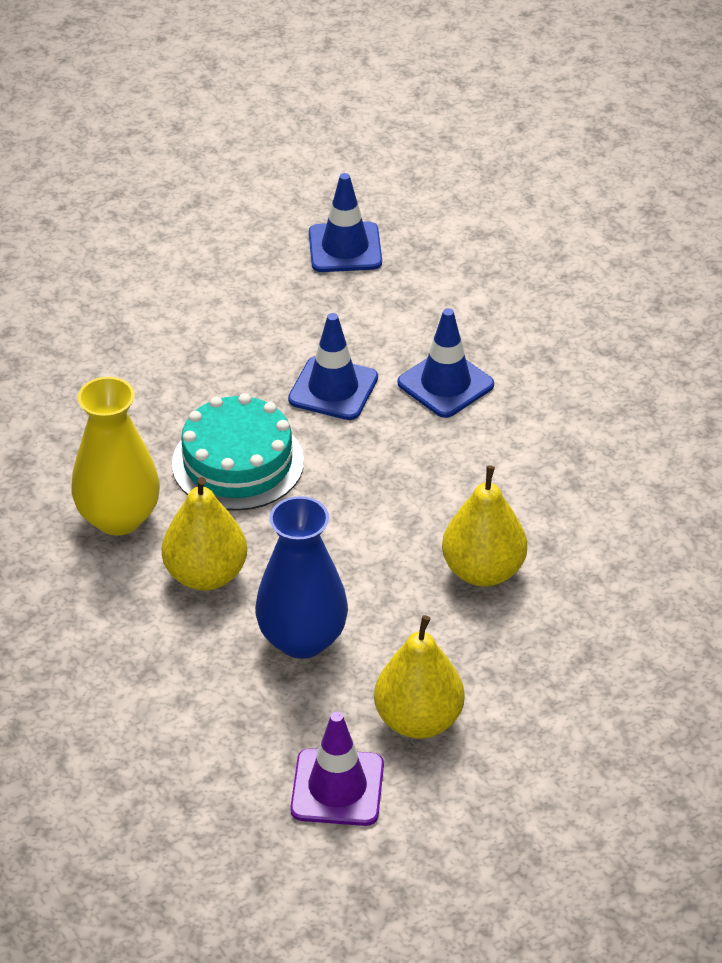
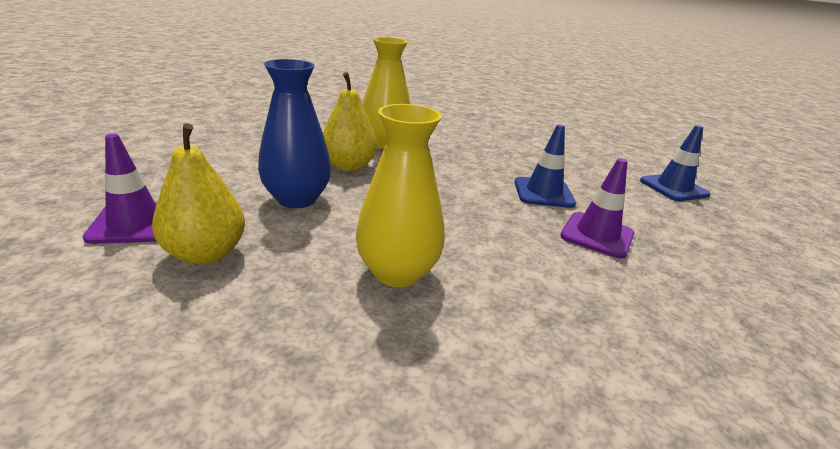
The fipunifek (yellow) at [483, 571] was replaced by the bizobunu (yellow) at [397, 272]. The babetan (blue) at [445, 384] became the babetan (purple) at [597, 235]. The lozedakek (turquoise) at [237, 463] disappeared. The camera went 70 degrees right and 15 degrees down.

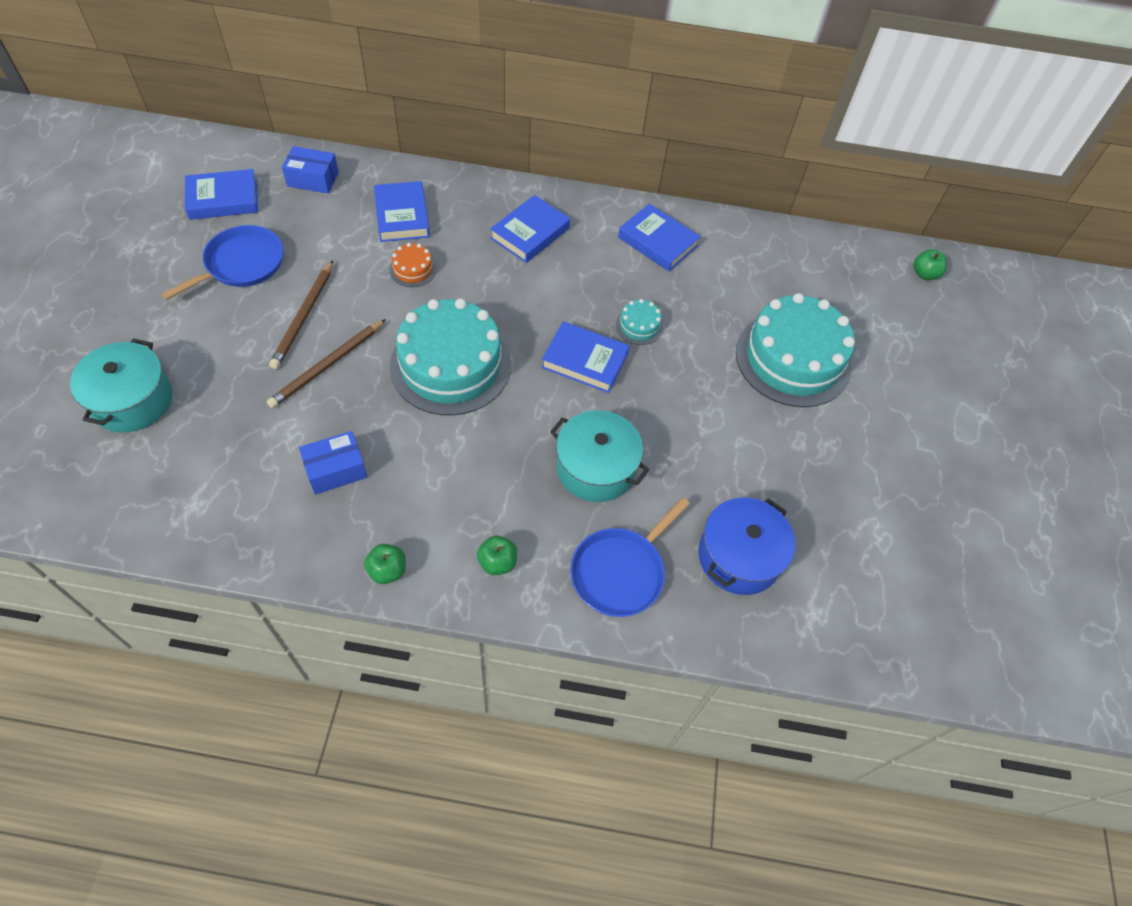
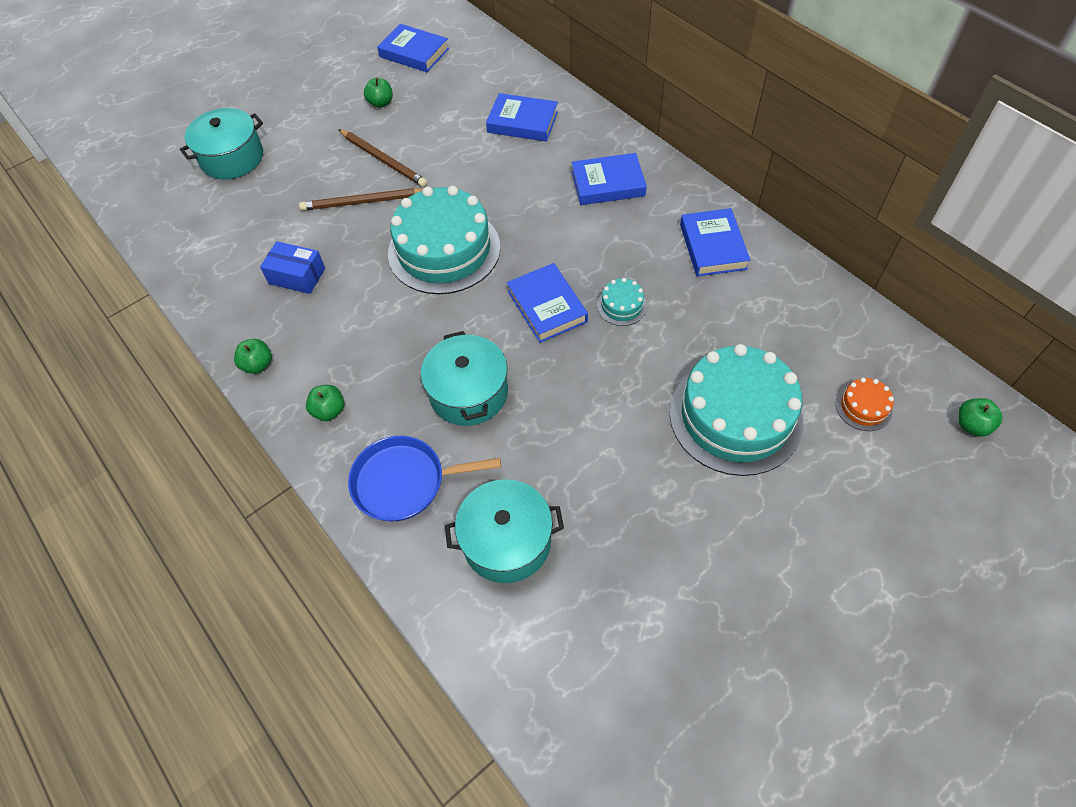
The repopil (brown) at [304, 316] turned 105 degrees counterclockwise. The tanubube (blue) at [241, 264] was replaced by the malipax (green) at [381, 103]. The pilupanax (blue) at [739, 557] became the pilupanax (turquoise) at [507, 541]. The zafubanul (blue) at [402, 216] turned 75 degrees clockwise. The lozedakek (orange) moved from [413, 269] to [863, 407]. The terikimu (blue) at [313, 179] disappeared. The camera went 50 degrees right and 0 degrees up.

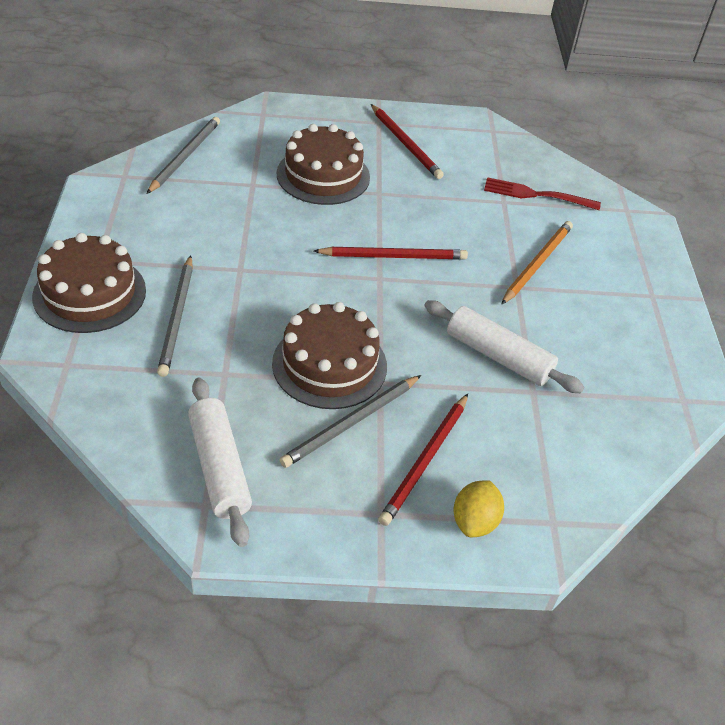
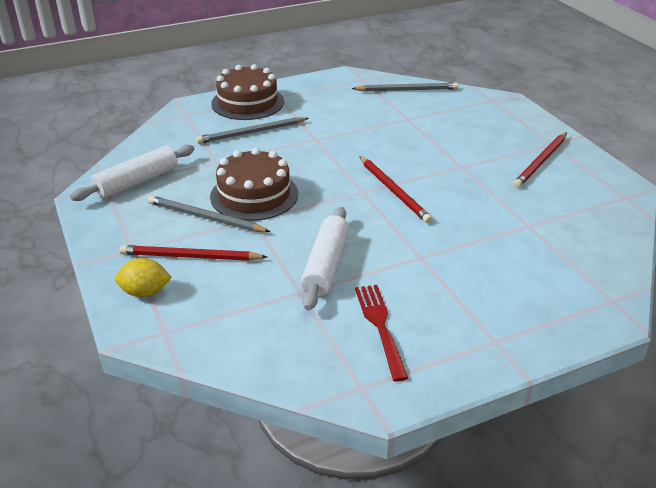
The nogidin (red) moved from [536, 195] to [380, 326]. The lozedakek (brown) at [323, 175] disappeared. The repopil (orange) at [537, 263] disappeared. The camera went 70 degrees right and 10 degrees down.

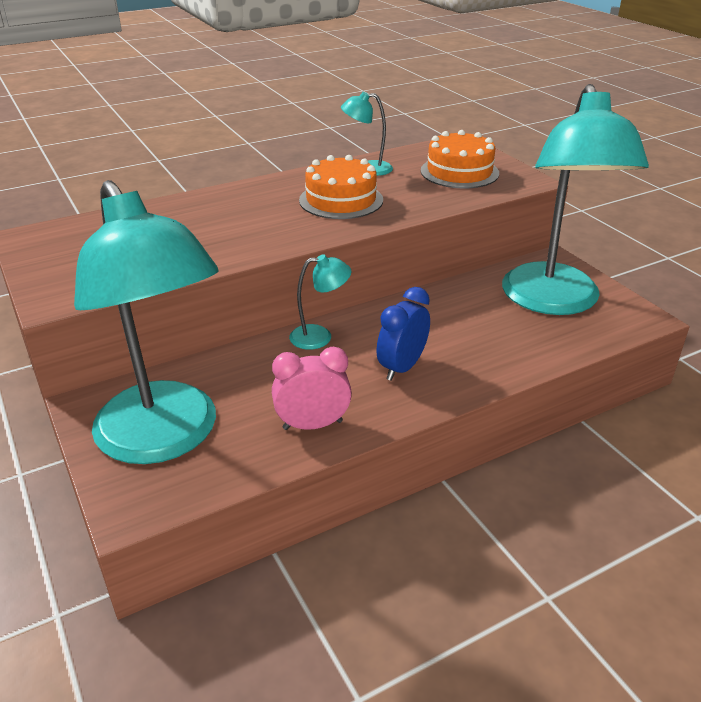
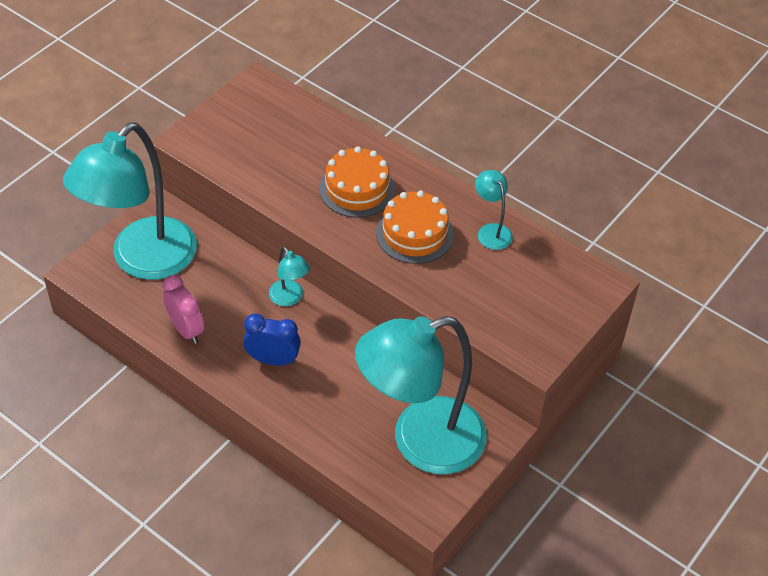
The lozedakek (orange) moved from [459, 172] to [357, 189]. The camera went 65 degrees right and 15 degrees up.

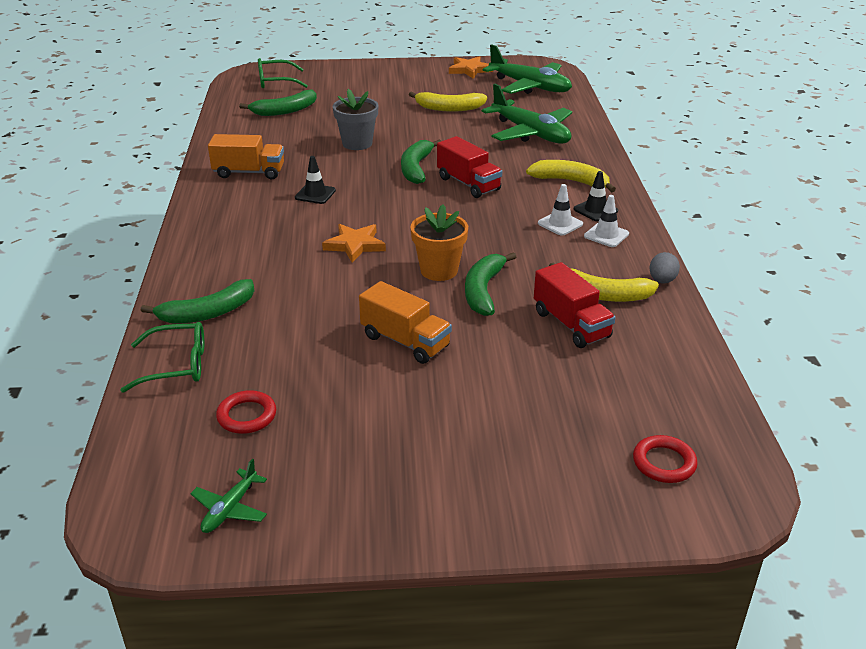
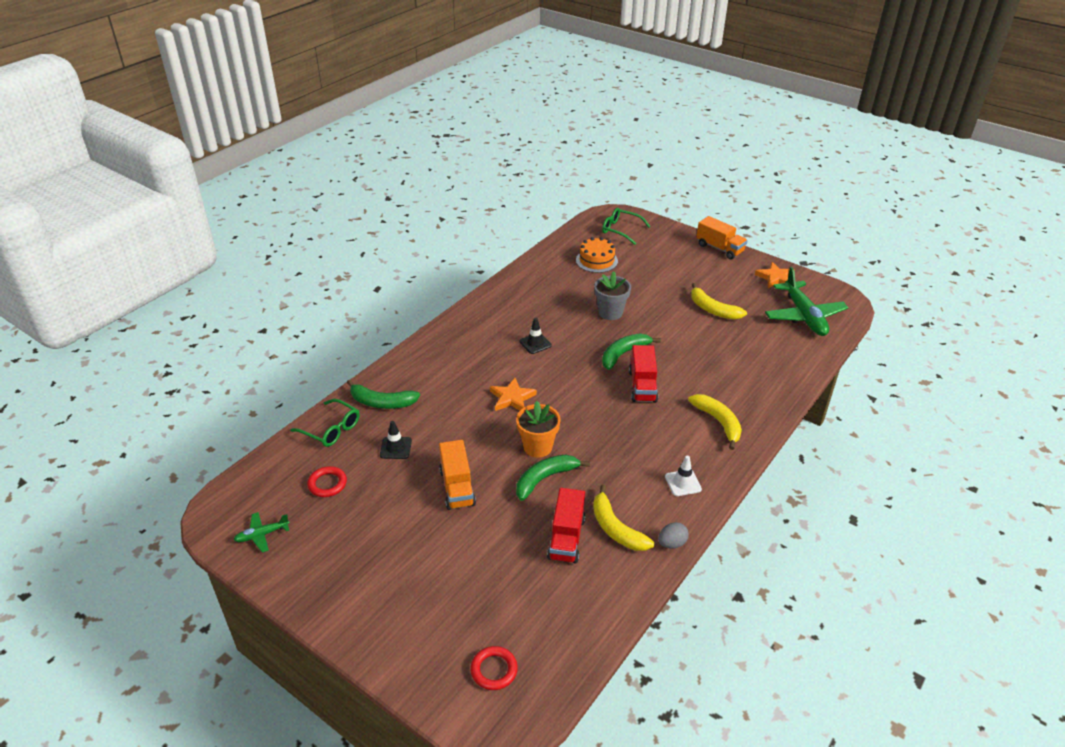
The babetan (black) moved from [595, 210] to [395, 448]. The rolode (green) at [285, 111] was replaced by the lozedakek (orange) at [596, 260]. The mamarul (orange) moved from [249, 172] to [719, 248]. The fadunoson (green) at [531, 133] disappeared. The babetan (white) at [560, 224] disappeared. The camera went 40 degrees right and 5 degrees up.

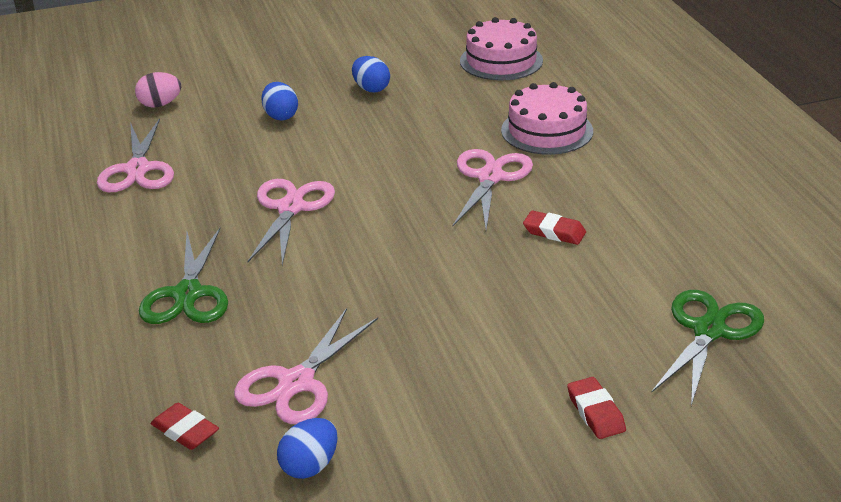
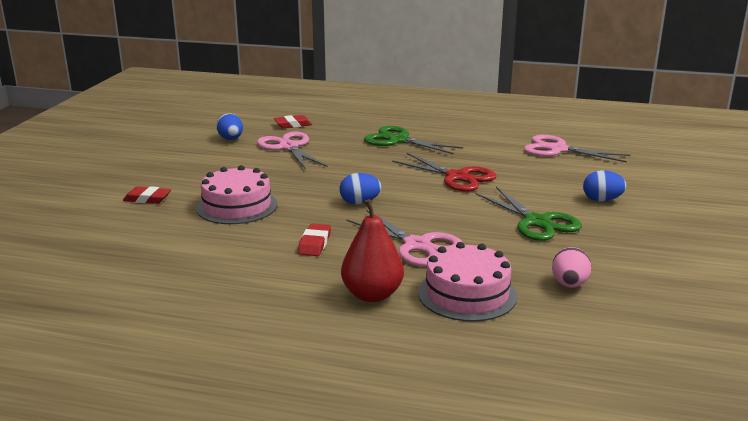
The lozedakek (pink) moved from [501, 61] to [237, 206]. The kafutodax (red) at [554, 232] turned 45 degrees counterclockwise. The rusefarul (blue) moved from [371, 89] to [360, 202]. The fipunifek (red) at [372, 295] appeared. The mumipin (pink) at [290, 208] became the mumipin (red) at [457, 177]. The mumipin (green) moved from [709, 331] to [537, 222]. The rusefarul (pink) moved from [160, 104] to [569, 284]. The camera went 120 degrees right and 10 degrees down.

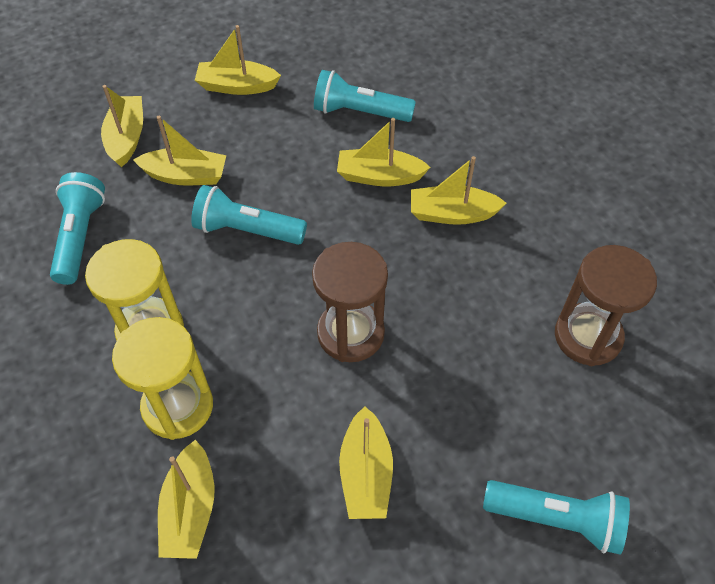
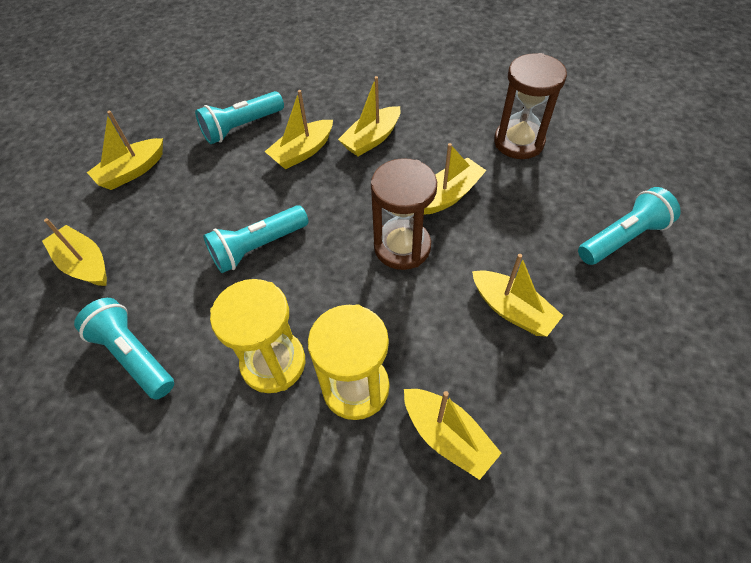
The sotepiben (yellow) moved from [186, 175] to [449, 195]. The camera went 45 degrees left and 0 degrees up.

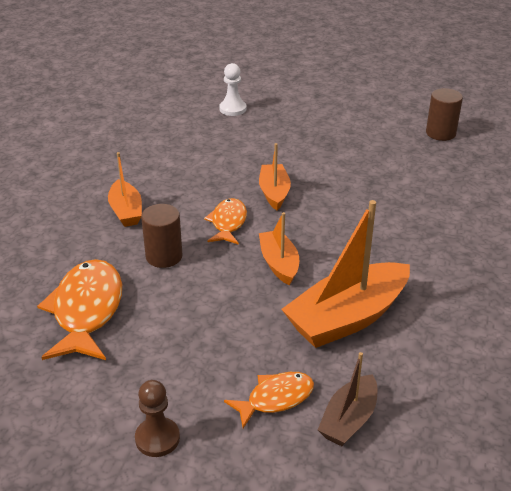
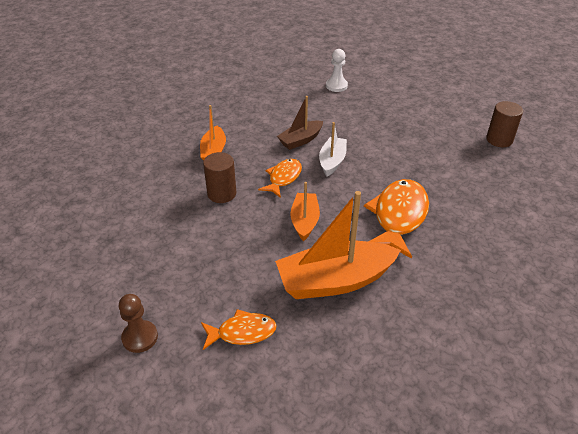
The sotepiben (brown) moved from [349, 420] to [300, 140]. The sotepiben (orange) at [274, 192] became the sotepiben (white) at [332, 161]. The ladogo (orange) moved from [86, 311] to [398, 217]. The camera went 20 degrees right and 5 degrees up.

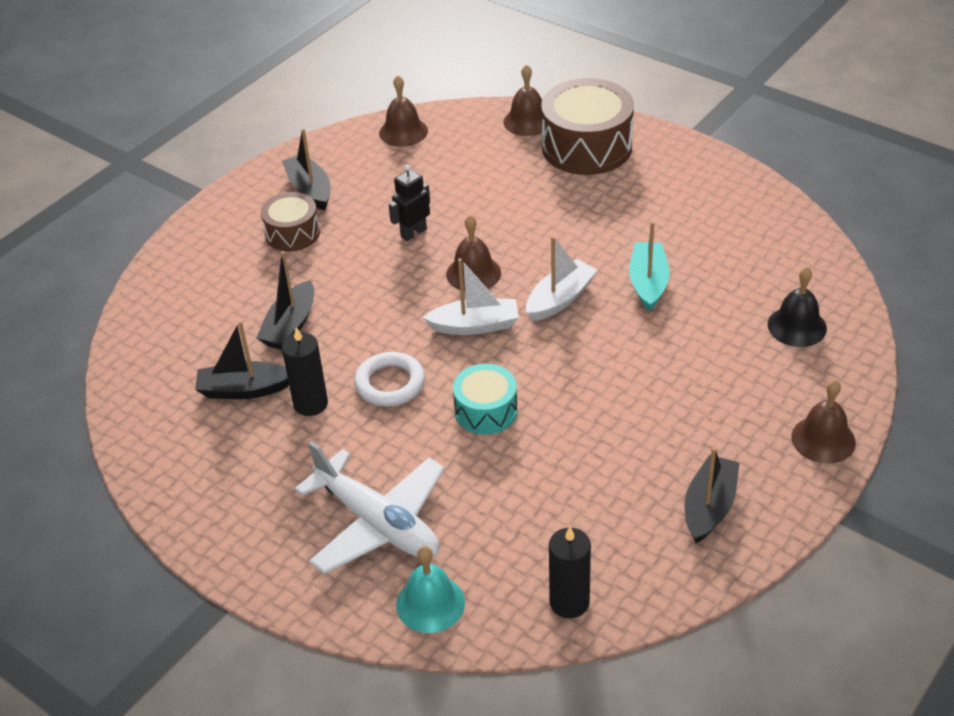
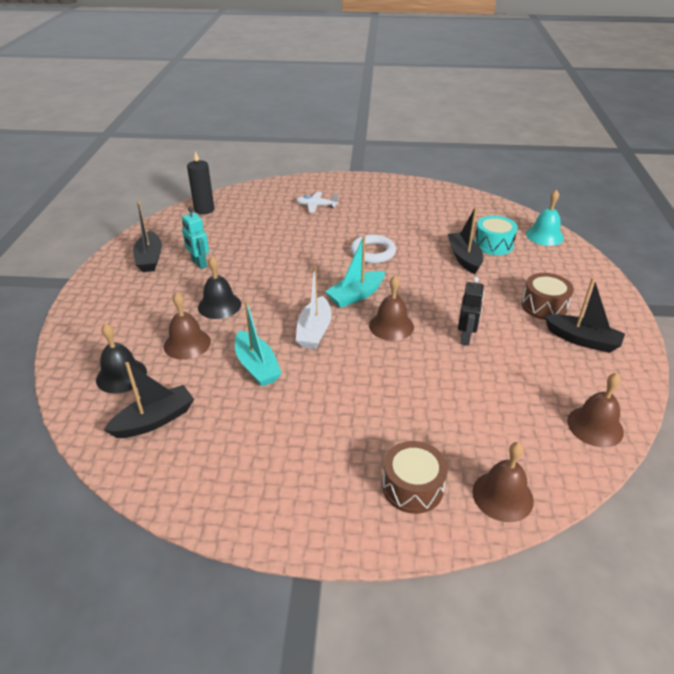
The sotepiben (black) moved from [244, 389] to [154, 420]. The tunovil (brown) moved from [823, 439] to [187, 344]. The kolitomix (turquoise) at [199, 263] appeared. The tunovil (black) at [219, 305] appeared. The fadunoson (white) at [378, 523] changed to 0.47 times the size. The sotepiben (white) at [475, 326] became the sotepiben (turquoise) at [356, 295]. The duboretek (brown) at [586, 147] changed to 0.57 times the size. The duboretek (turquoise) moved from [486, 411] to [493, 244]. The tunovil (turquoise) moved from [430, 603] to [544, 236]. The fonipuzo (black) at [310, 404] disappeared. The camera went 145 degrees right and 5 degrees down.

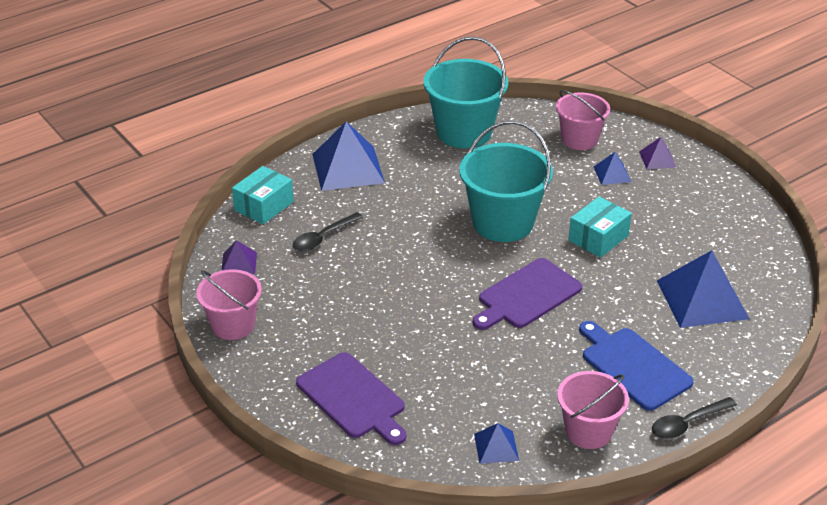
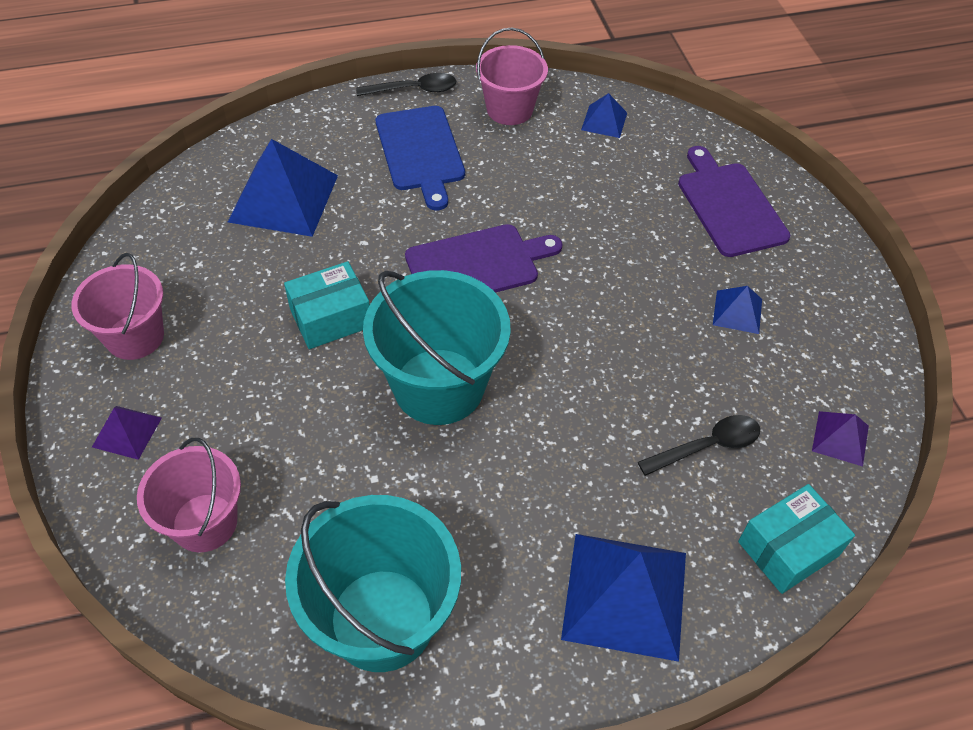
The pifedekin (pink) moved from [233, 325] to [135, 337]. The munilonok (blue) moved from [612, 174] to [737, 311]. The camera went 160 degrees left and 15 degrees up.

